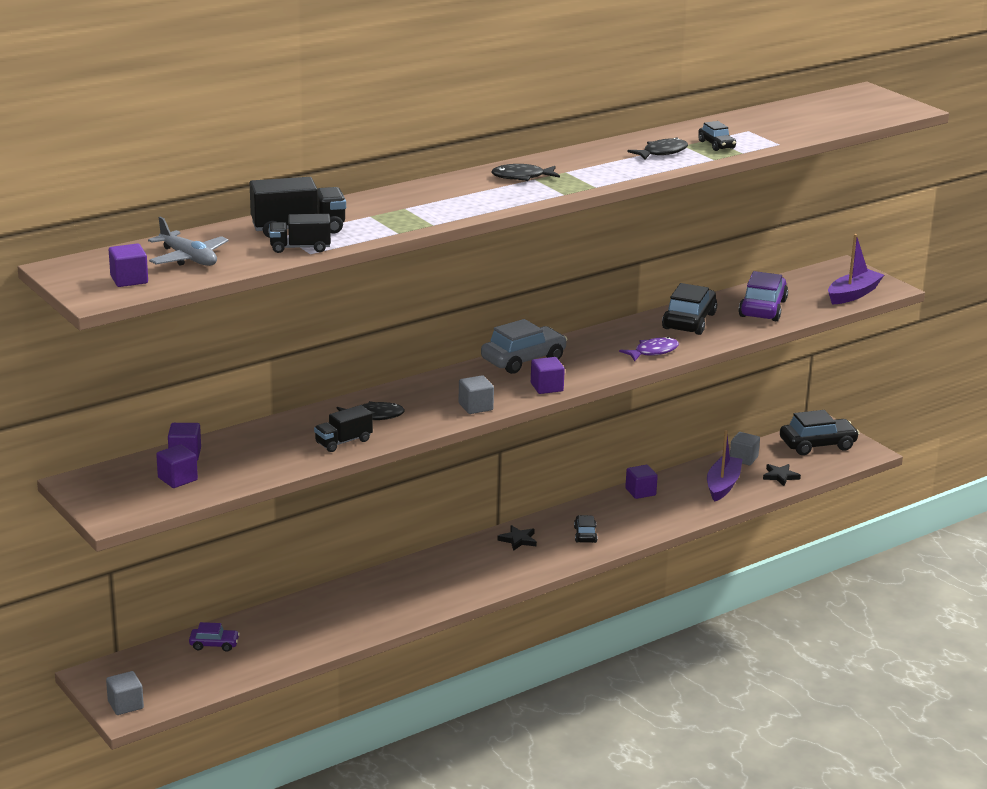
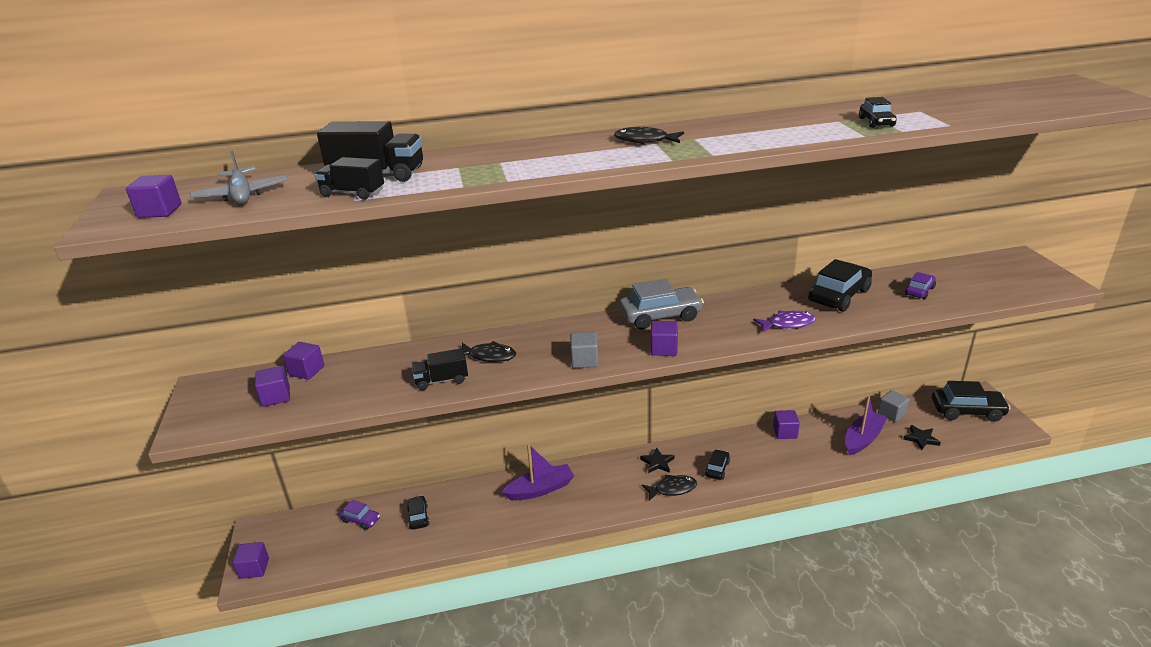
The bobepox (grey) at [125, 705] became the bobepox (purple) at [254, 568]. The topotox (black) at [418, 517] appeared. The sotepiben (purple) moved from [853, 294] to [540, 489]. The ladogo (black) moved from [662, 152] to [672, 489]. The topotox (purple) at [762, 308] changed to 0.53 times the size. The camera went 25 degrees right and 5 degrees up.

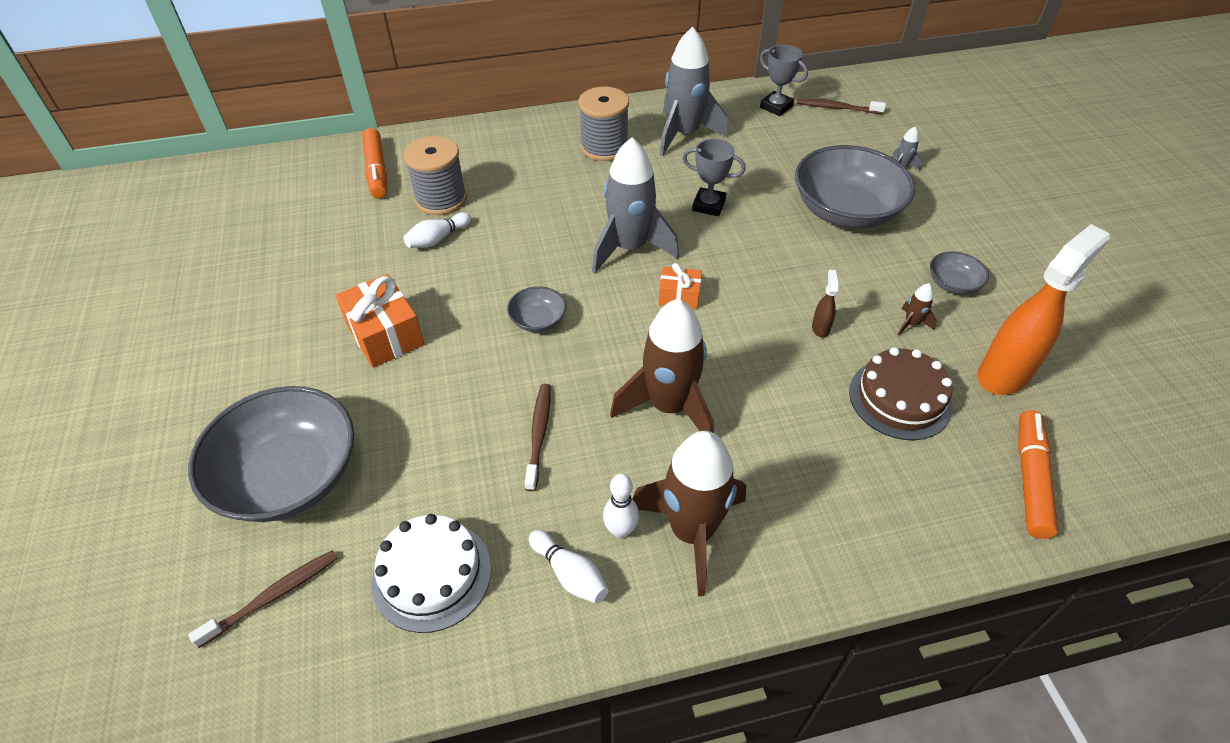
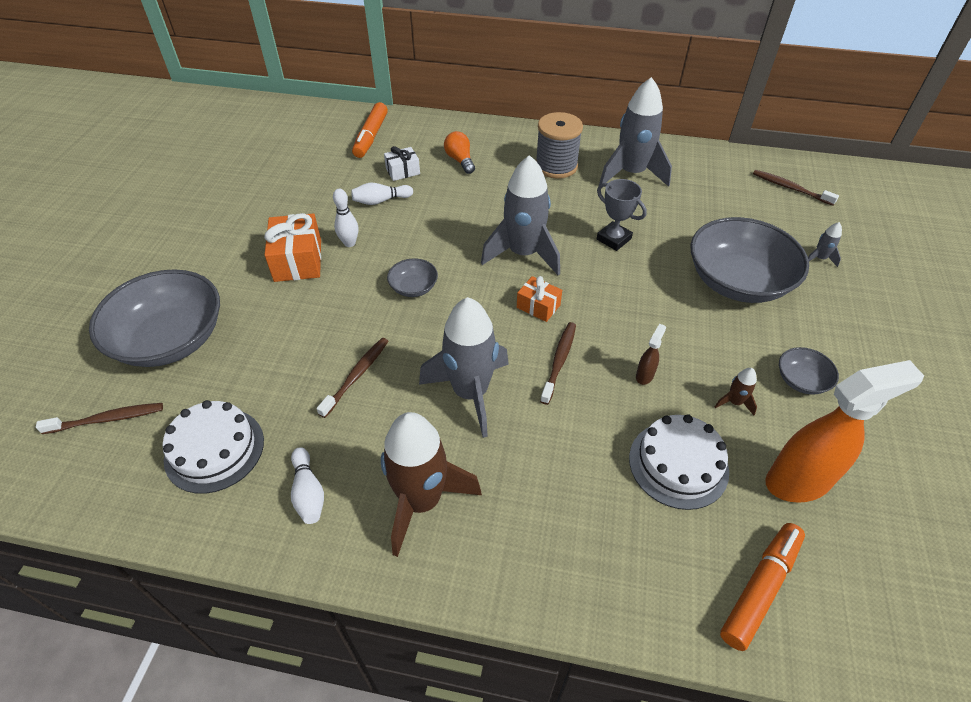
The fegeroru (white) moved from [620, 530] to [349, 243]. The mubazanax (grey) at [441, 199] was replaced by the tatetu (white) at [403, 171]. The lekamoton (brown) at [669, 406] became the lekamoton (grey) at [470, 393]. The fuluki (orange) at [460, 160] appeared. The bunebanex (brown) at [559, 361] appeared. The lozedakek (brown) at [900, 399] became the lozedakek (white) at [678, 464]. The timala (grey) at [776, 107] disappeared. The camera went 25 degrees right and 0 degrees up.

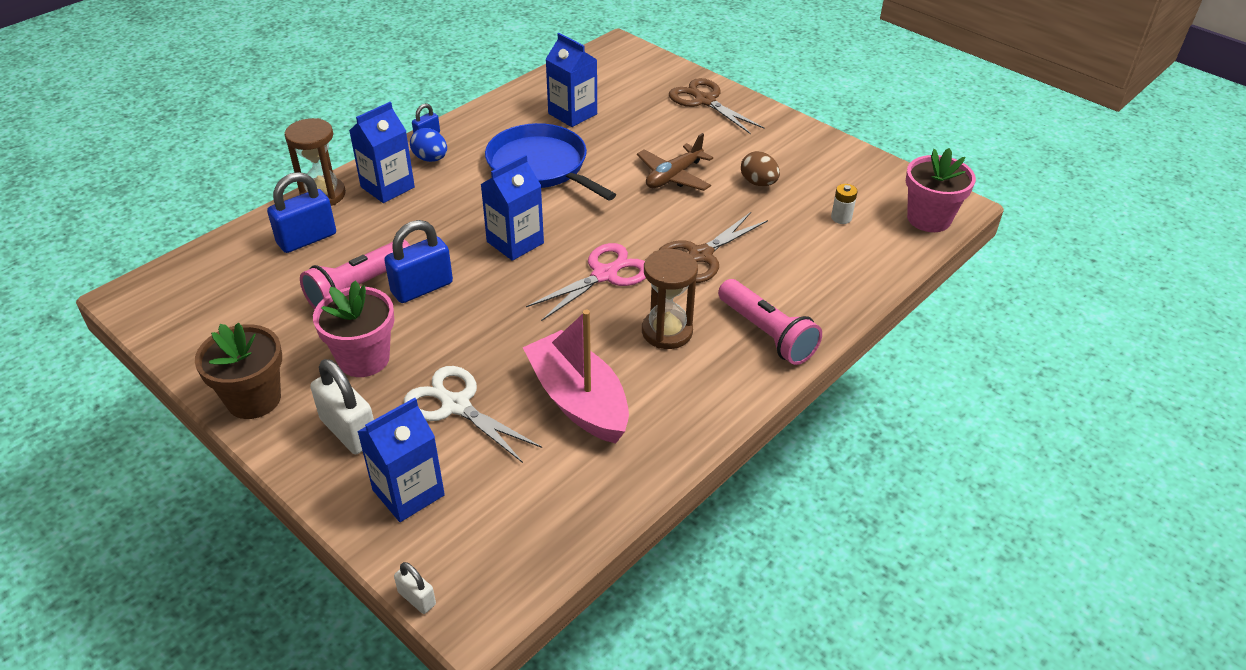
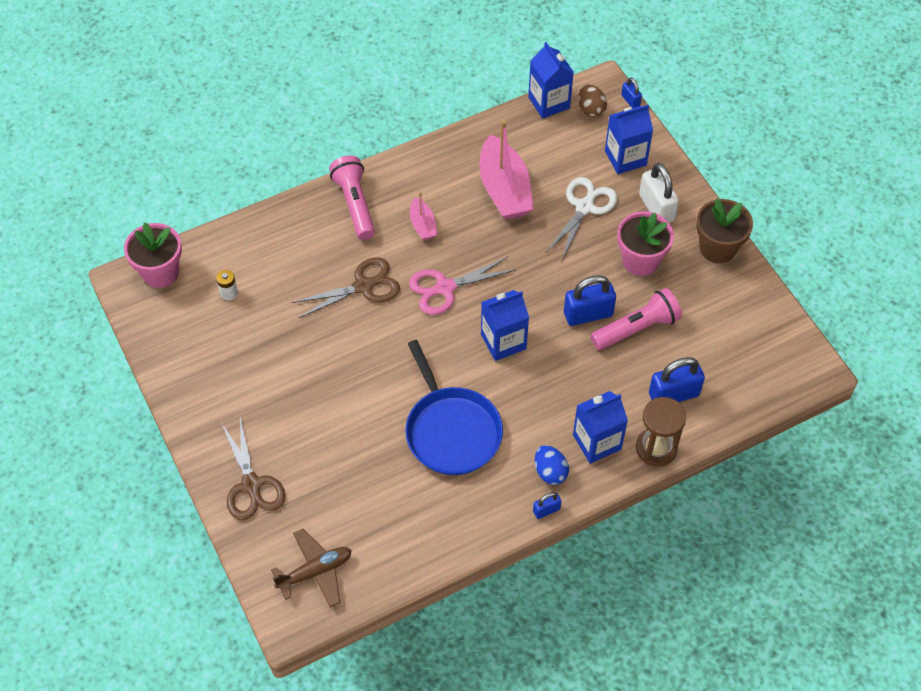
The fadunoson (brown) moved from [673, 176] to [315, 572]. The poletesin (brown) at [667, 332] was replaced by the sotepiben (pink) at [423, 225]. The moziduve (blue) moved from [572, 114] to [549, 102]. The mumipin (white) at [456, 405] turned 120 degrees counterclockwise. The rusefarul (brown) moved from [758, 183] to [591, 110]. The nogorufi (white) at [417, 598] became the nogorufi (blue) at [630, 100]. The camera went 160 degrees left and 15 degrees up.

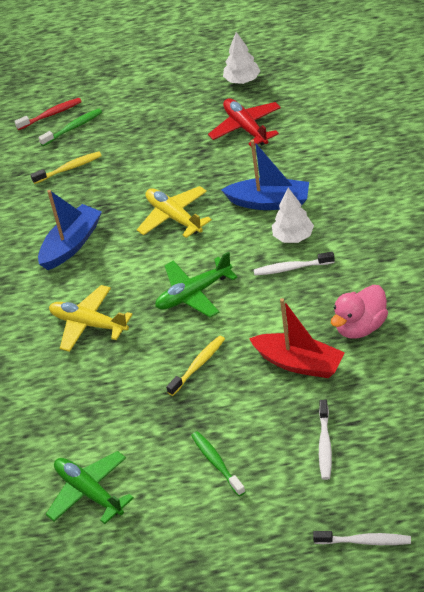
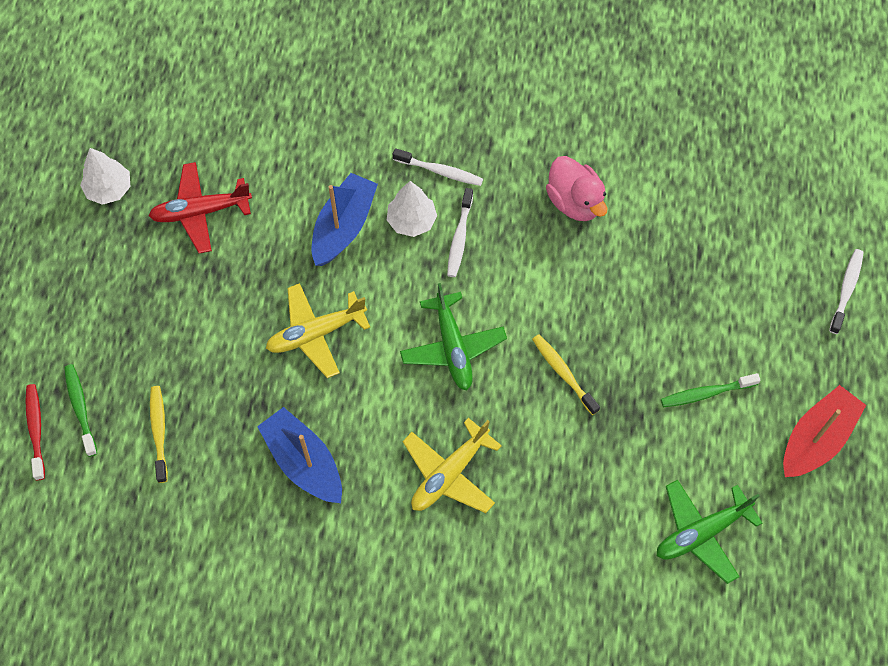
The bunebanex (white) moved from [325, 445] to [440, 171]. The sotepiben (red) moved from [299, 363] to [816, 439]. The camera went 80 degrees left and 20 degrees up.

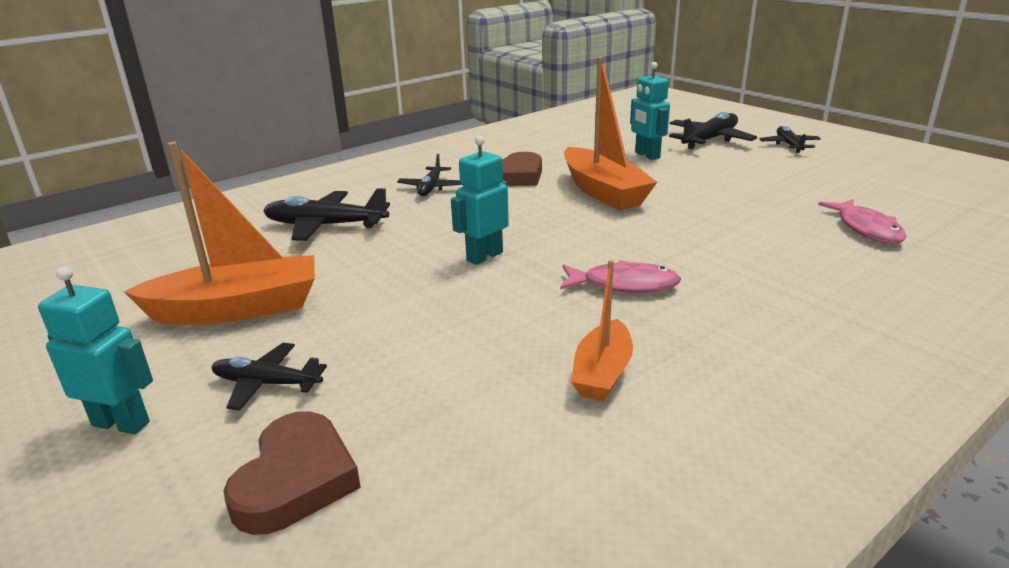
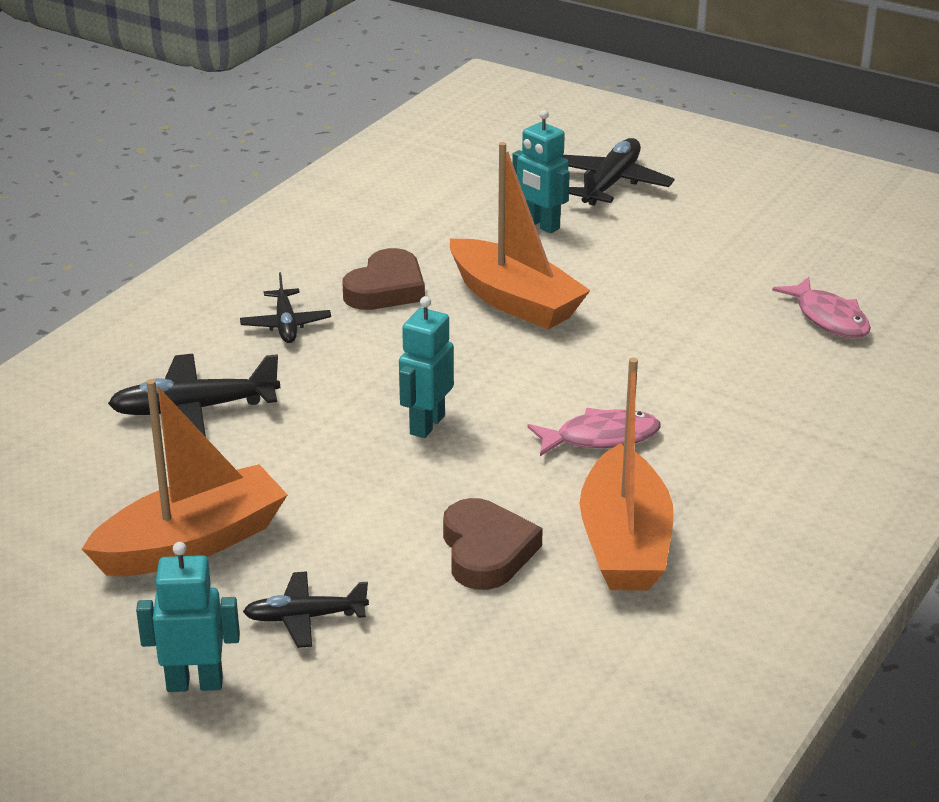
The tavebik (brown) moved from [296, 480] to [486, 551]. The sotepiben (orange) at [602, 373] changed to 1.72 times the size. The fadunoson (black) at [789, 145] disappeared. The camera went 20 degrees left and 5 degrees up.

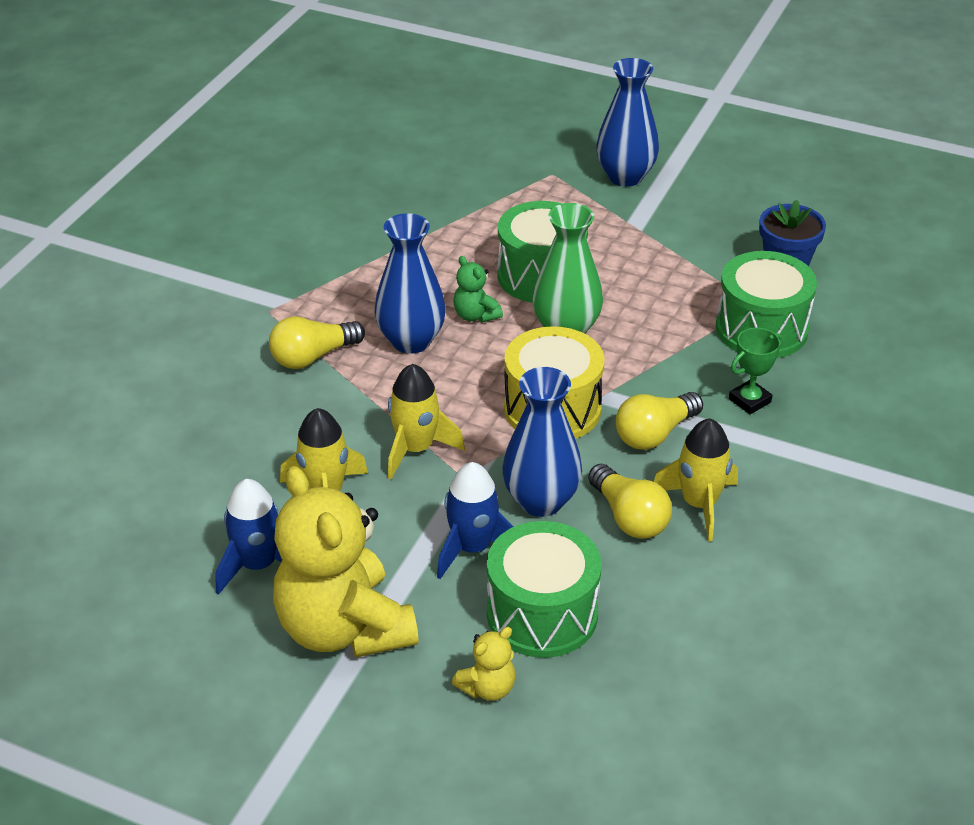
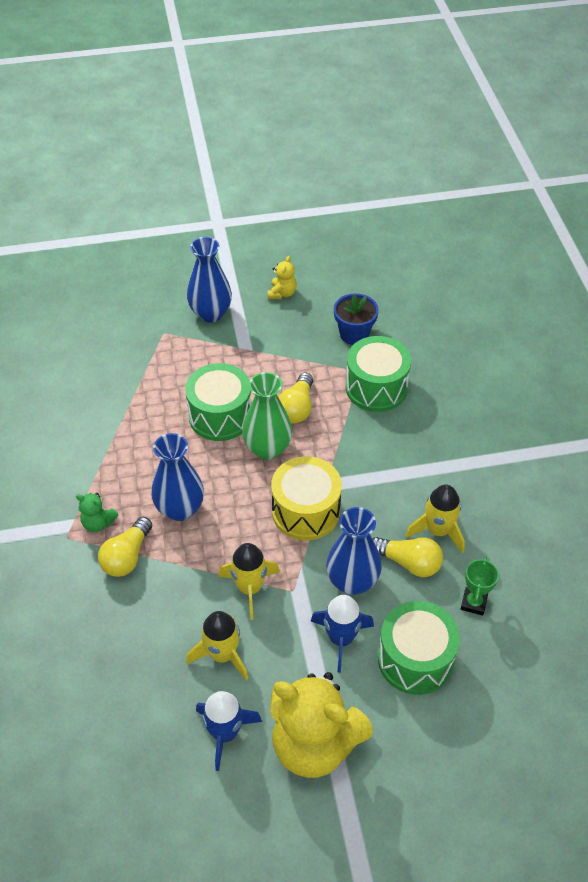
The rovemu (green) moved from [475, 315] to [98, 523]. The rovemu (yellow) moved from [487, 688] to [282, 293]. The fuluki (yellow) moved from [654, 434] to [296, 408]. The timala (green) moved from [750, 400] to [473, 603]. The camera went 35 degrees left and 10 degrees up.

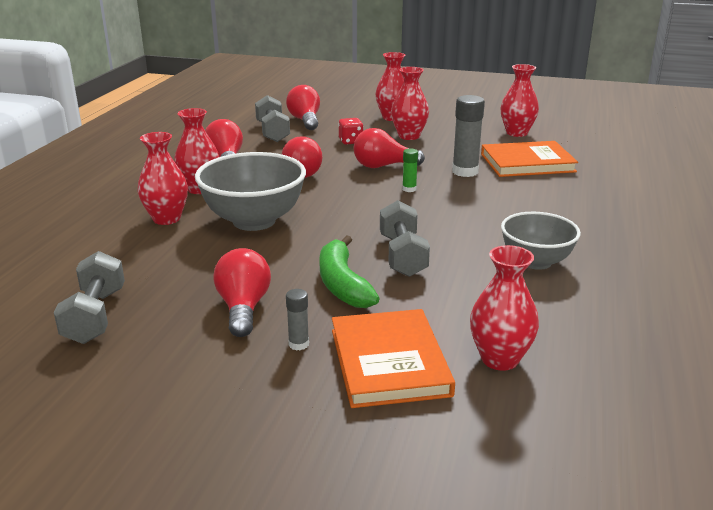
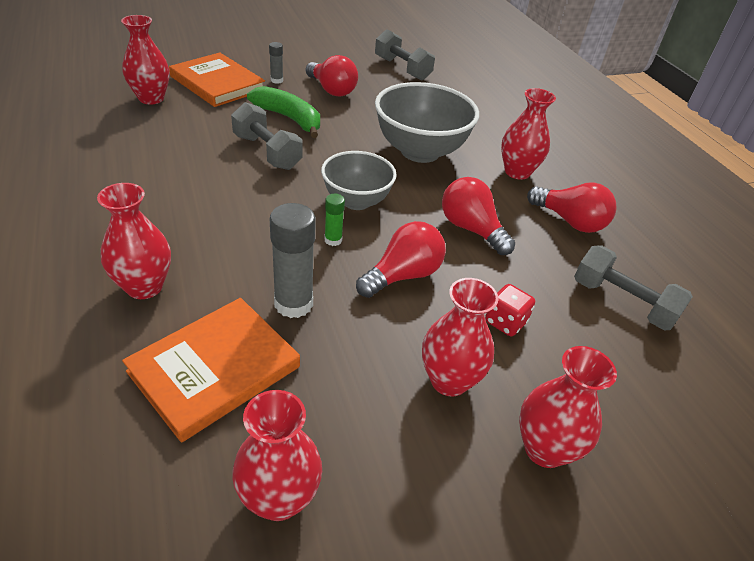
The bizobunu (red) moved from [166, 219] to [144, 287]. The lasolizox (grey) moved from [536, 262] to [356, 201]. The fuluki (red) at [305, 121] disappeared. The camera went 140 degrees right and 15 degrees up.

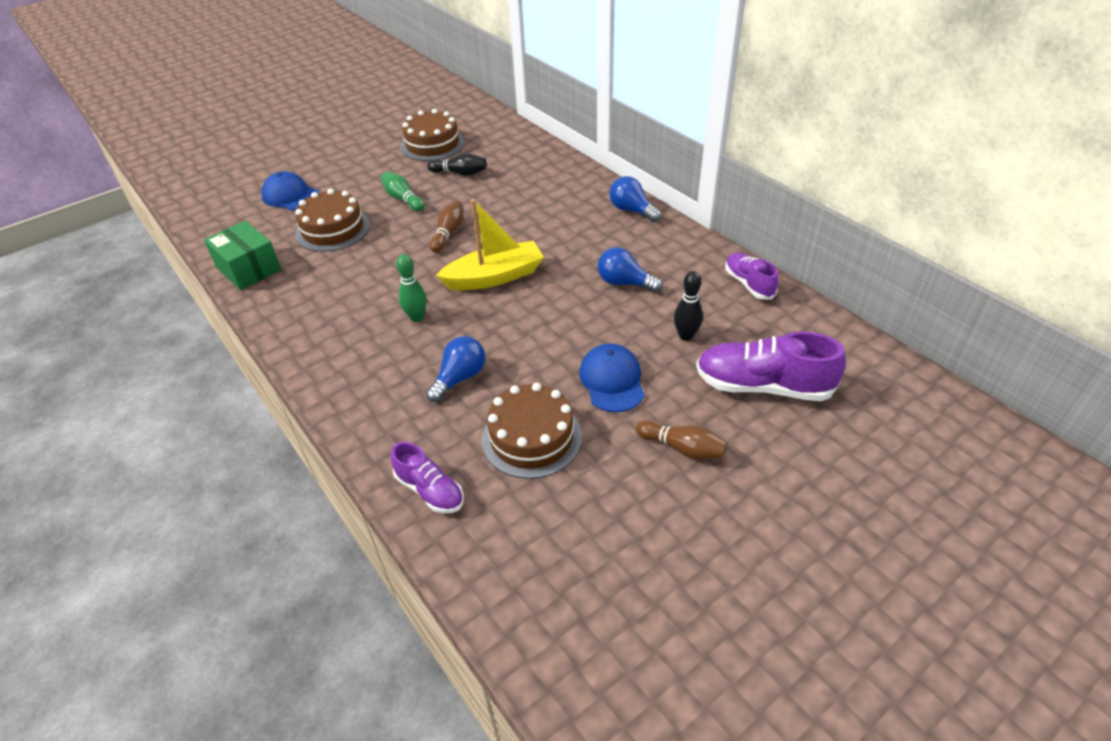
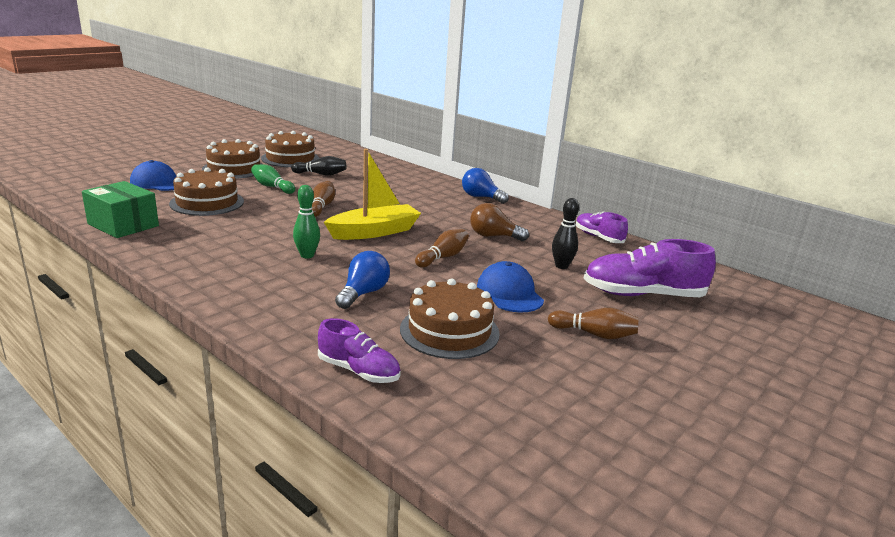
The lozedakek (brown) at [234, 169] appeared. The fegeroru (brown) at [443, 257] appeared. The fuluki (blue) at [624, 283] became the fuluki (brown) at [493, 236]. The camera went 15 degrees left and 20 degrees down.

